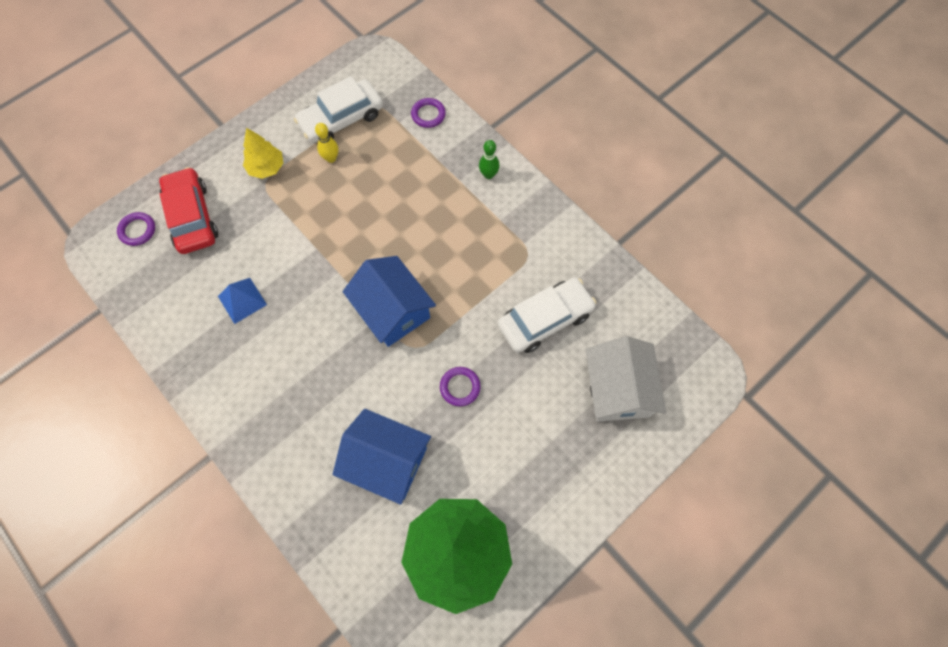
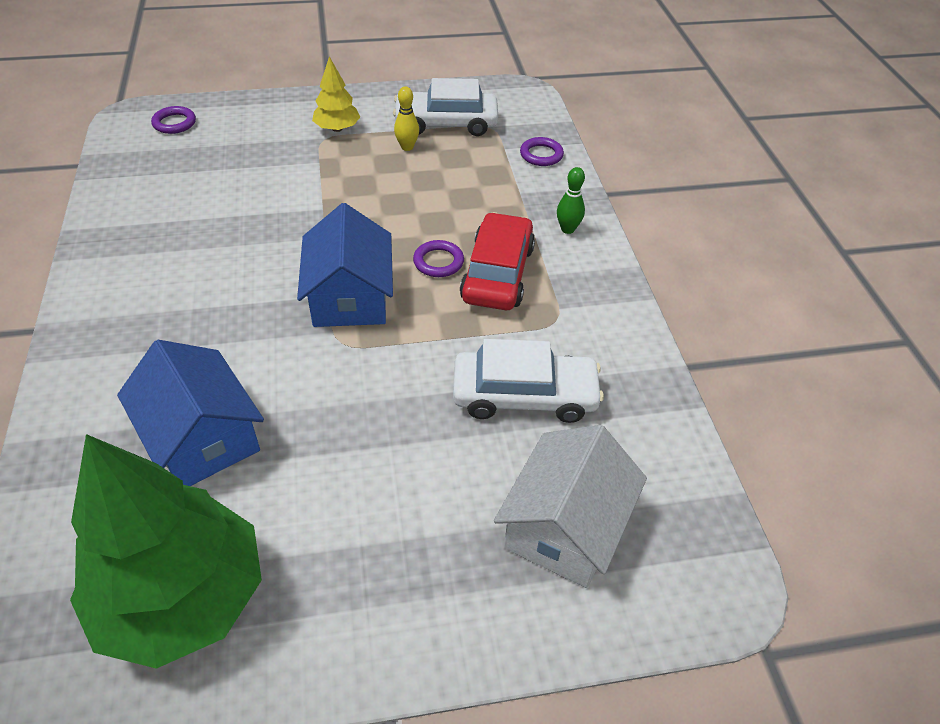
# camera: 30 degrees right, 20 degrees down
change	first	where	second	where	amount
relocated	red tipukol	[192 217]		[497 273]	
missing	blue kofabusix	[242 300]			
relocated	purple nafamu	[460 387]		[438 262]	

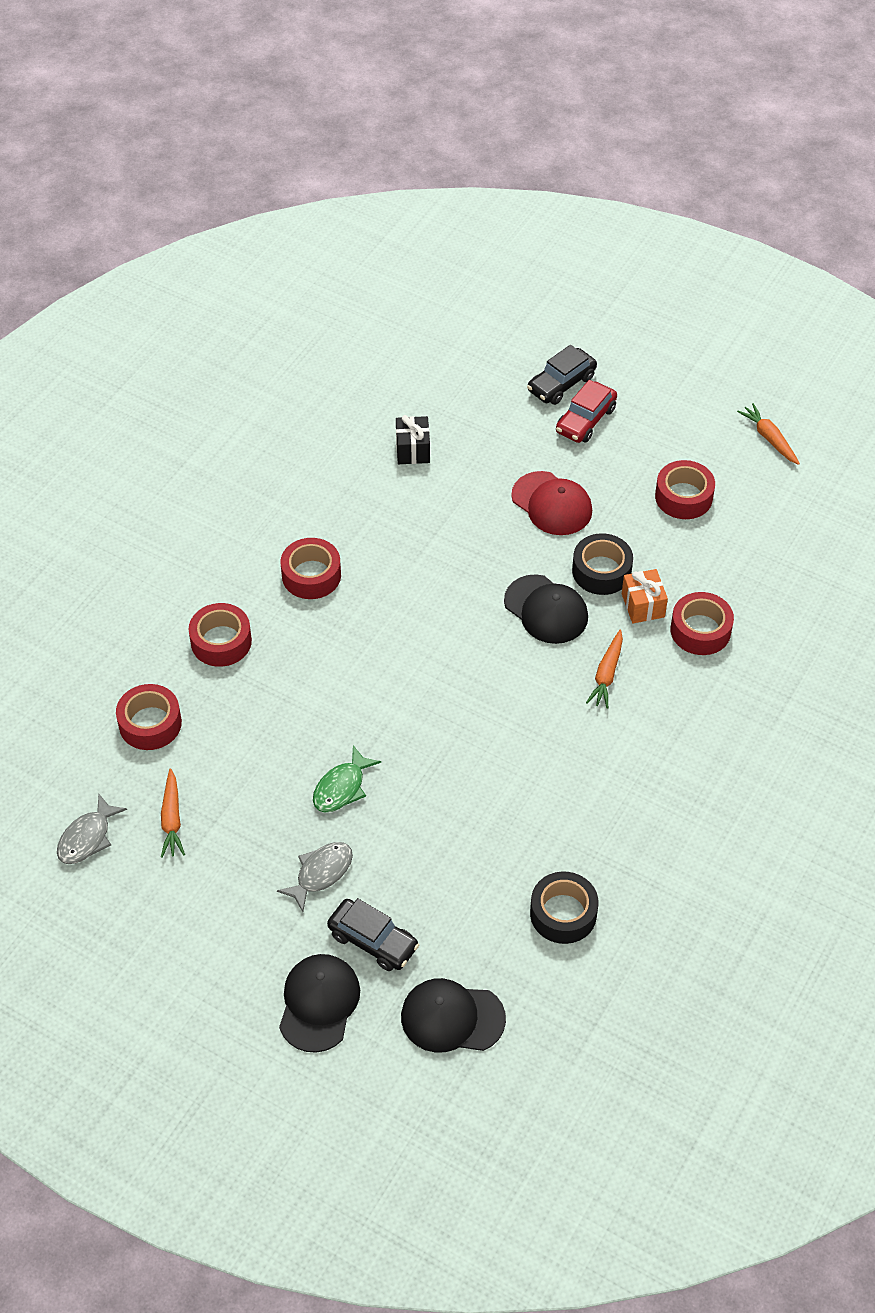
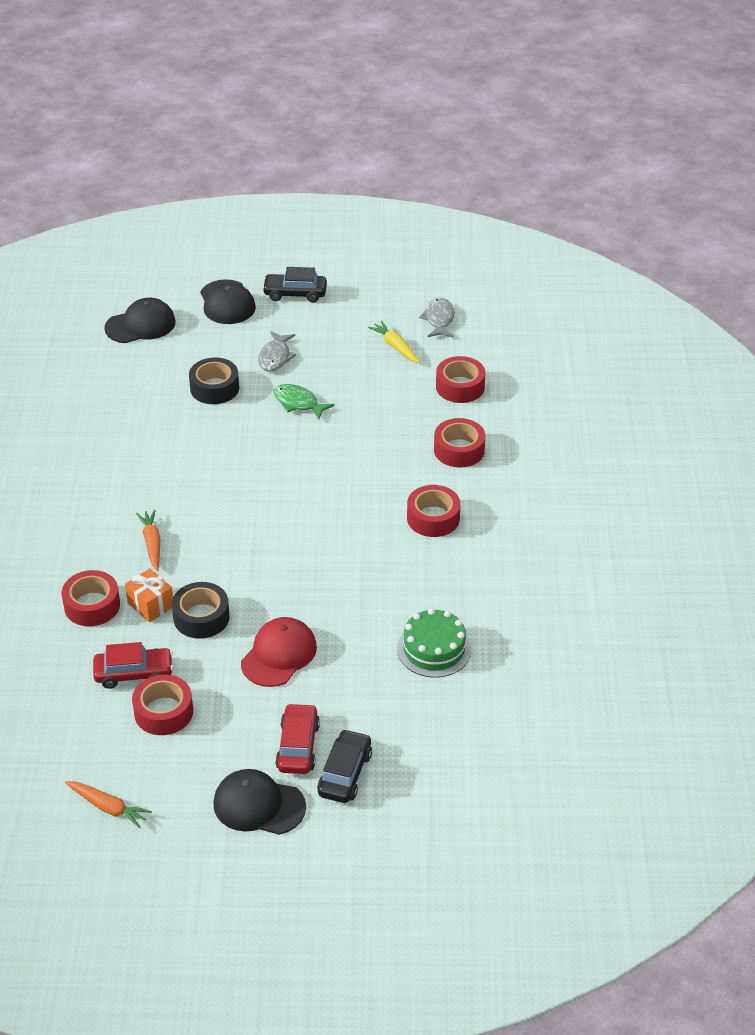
# camera: 150 degrees right, 10 degrees down
change	first	where	second	where	amount
colour	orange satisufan	[172 819]	yellow satisufan	[395 347]	
spun	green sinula	[342 787]		[298 403]	60 degrees counterclockwise
relocated	black tipukol	[373 941]		[295 293]	
exchanged	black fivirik	[413 450]	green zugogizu	[434 649]	
relocated	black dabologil	[546 610]		[258 805]	
spun	red dabologil	[552 504]		[279 655]	105 degrees clockwise
relocated	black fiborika	[563 913]		[214 388]	
appeared			red tipukol	[134 673]	

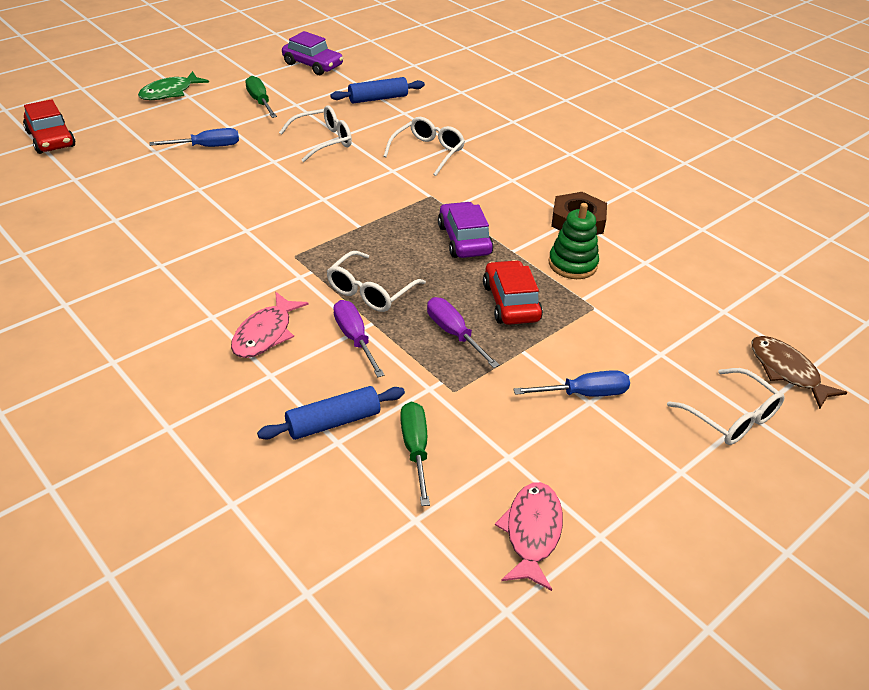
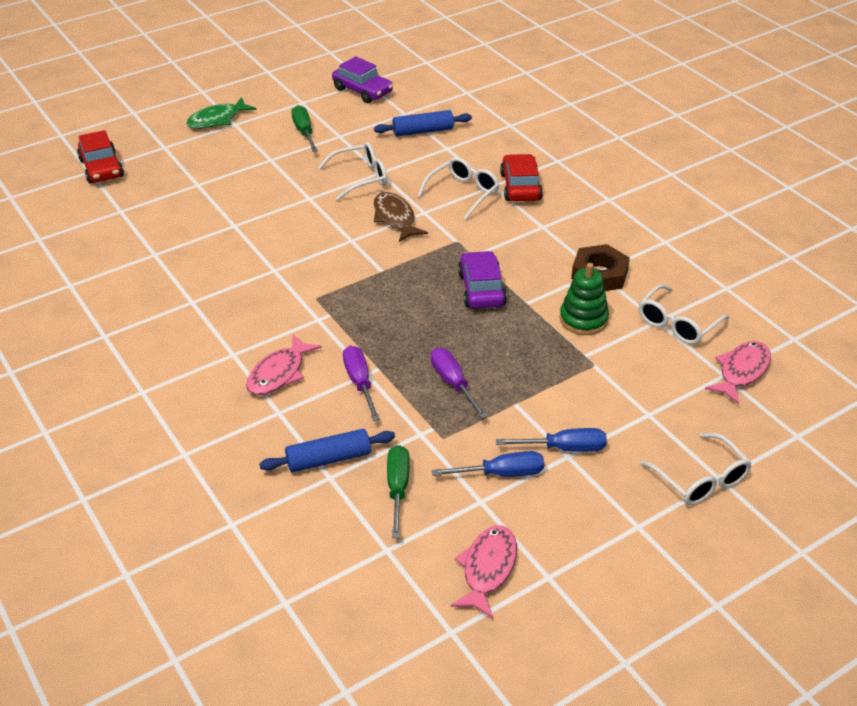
# camera: 10 degrees right, 0 degrees up
change	first	where	second	where	amount
relocated	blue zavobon	[207 147]		[501 474]	
relocated	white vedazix	[371 291]		[677 323]	
relocated	red tipukol	[510 302]		[520 187]	
relocated	brown sinula	[787 371]		[395 218]	
appeared			pink sinula	[741 371]	

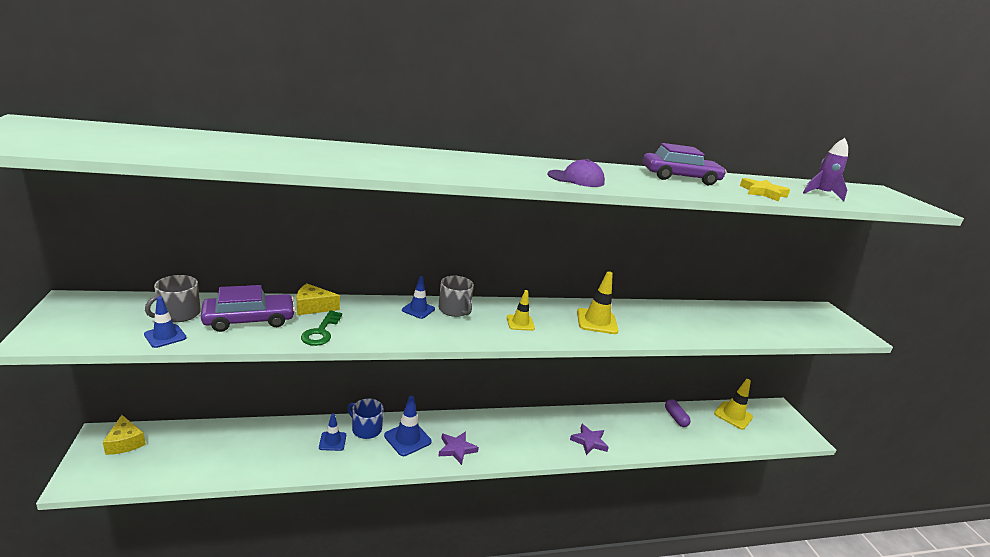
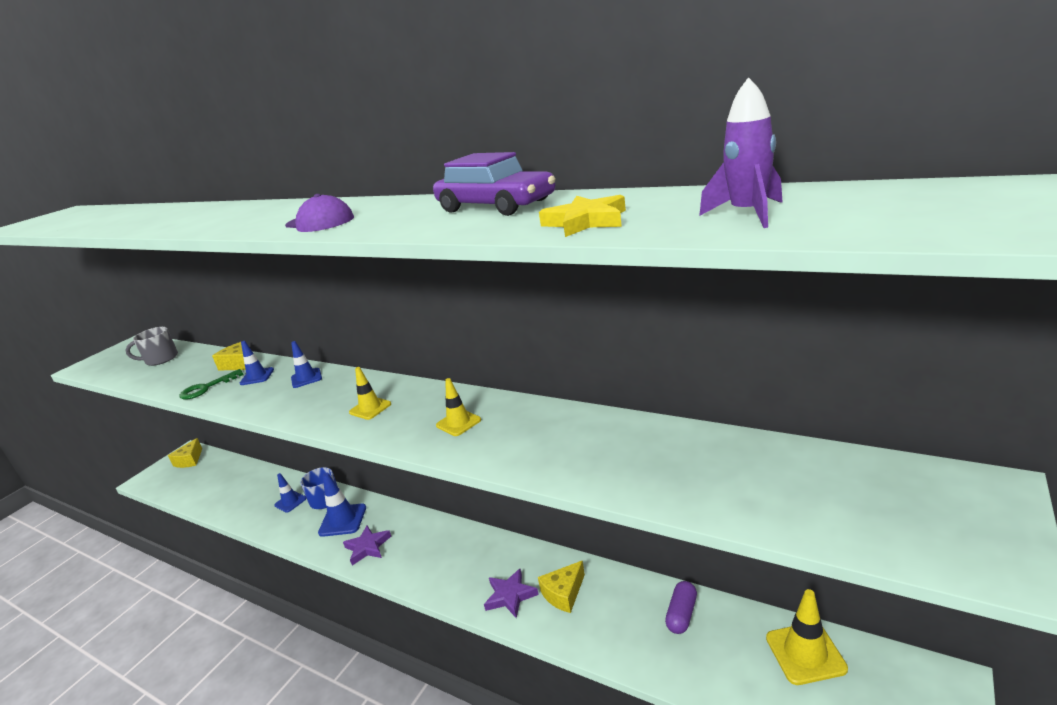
# camera: 50 degrees right, 0 degrees up
change	first	where	second	where	amount
relocated	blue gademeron	[165 336]		[257 376]	
missing	purple tipukol	[249 320]			
missing	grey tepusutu	[454 310]			
size	yellow gademeron	[597 321]		[458 423]	x0.64
appeared			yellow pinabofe	[564 594]	

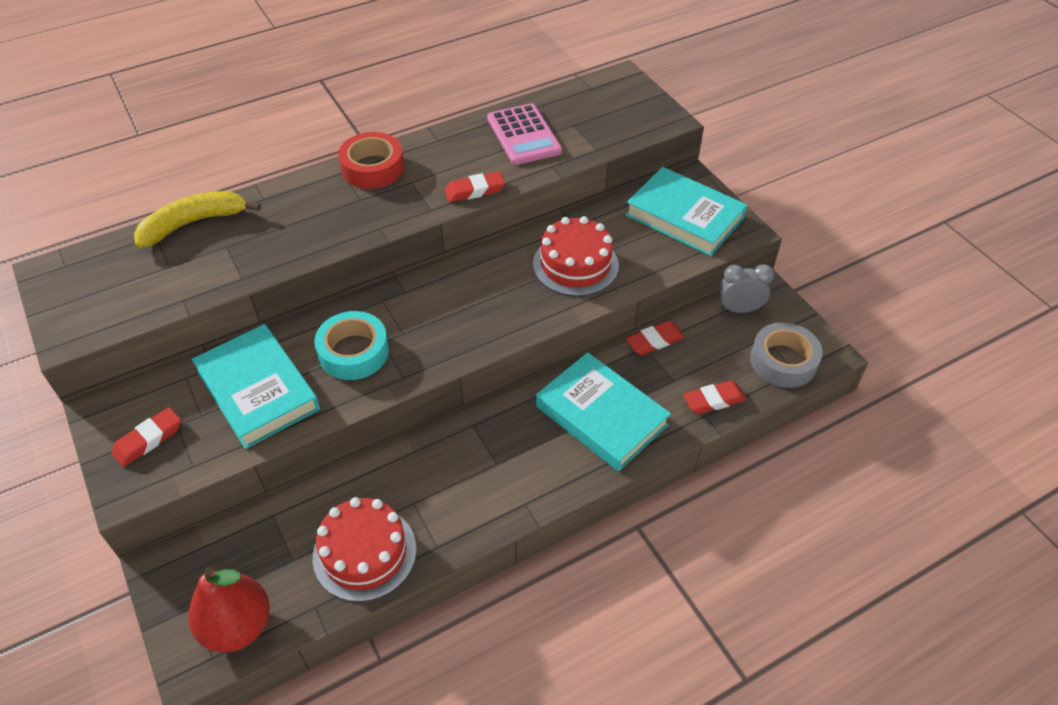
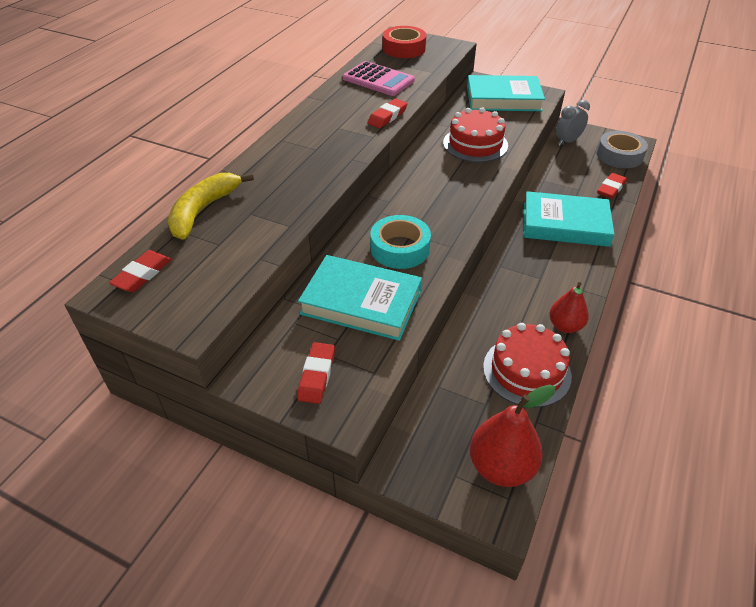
# camera: 35 degrees left, 5 degrees down
change	first	where	second	where	amount
relocated	red fiborika	[373 168]		[404 48]	
relocated	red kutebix	[654 341]		[142 274]	
appeared			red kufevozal	[565 326]	

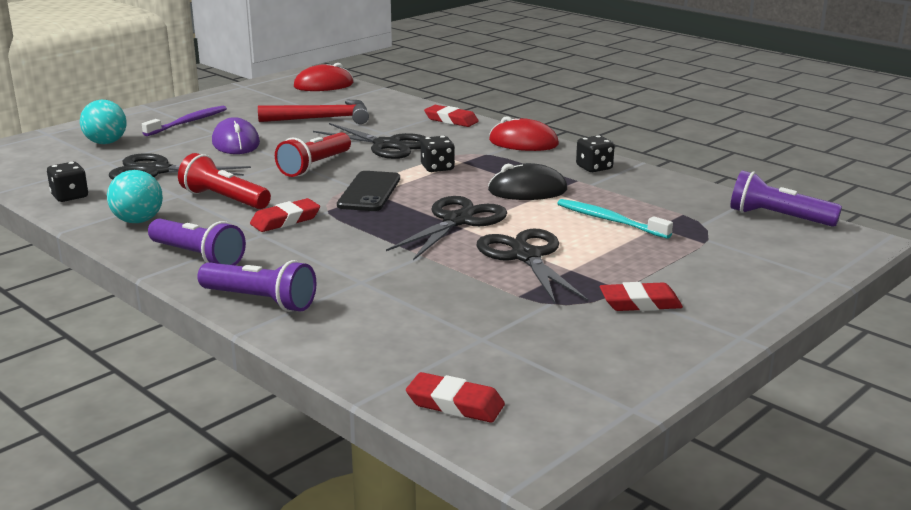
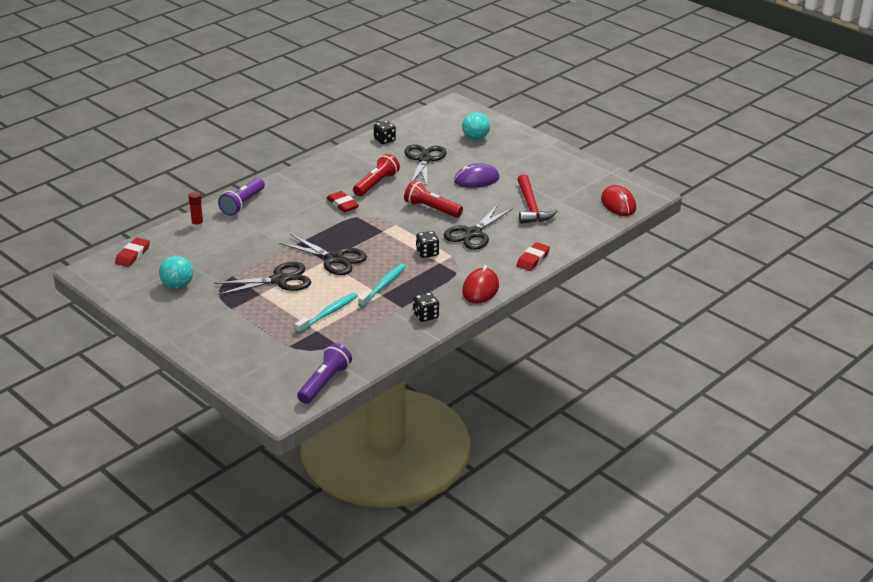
# camera: 90 degrees right, 10 degrees up
change	first	where	second	where	amount
relocated	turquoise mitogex	[138 221]		[177 286]	
missing	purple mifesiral	[188 122]			
missing	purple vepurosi	[197 257]			
missing	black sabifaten	[369 192]			
exchanged	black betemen	[527 190]	turquoise mifesiral	[383 285]	
missing	red kutebix	[640 303]			
appeared			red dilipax	[197 225]	

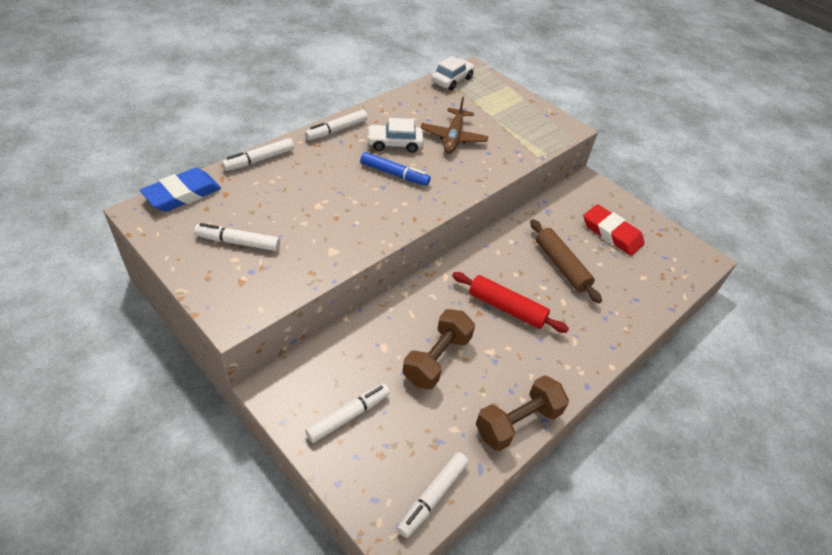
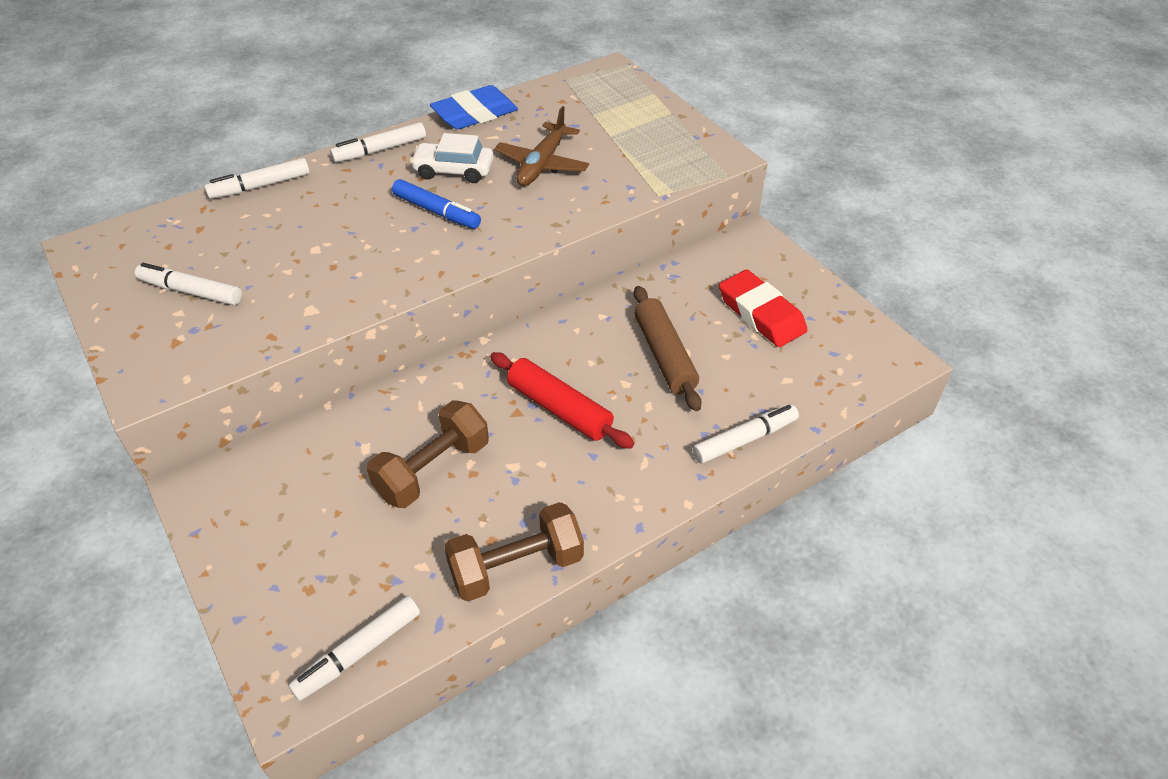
# camera: 15 degrees right, 0 degrees up
change	first	where	second	where	amount
relocated	blue kutebix	[182 194]		[475 114]	
relocated	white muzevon	[348 416]		[744 439]	
missing	white tipukol	[452 80]			

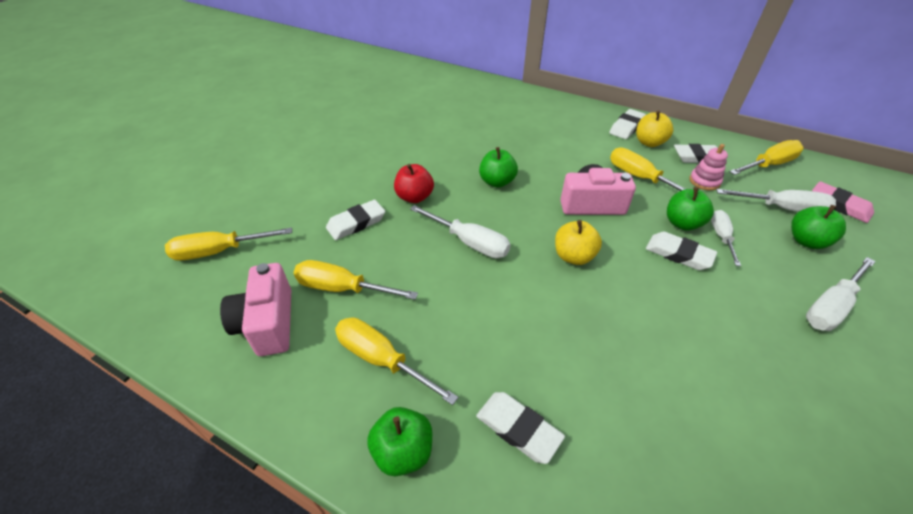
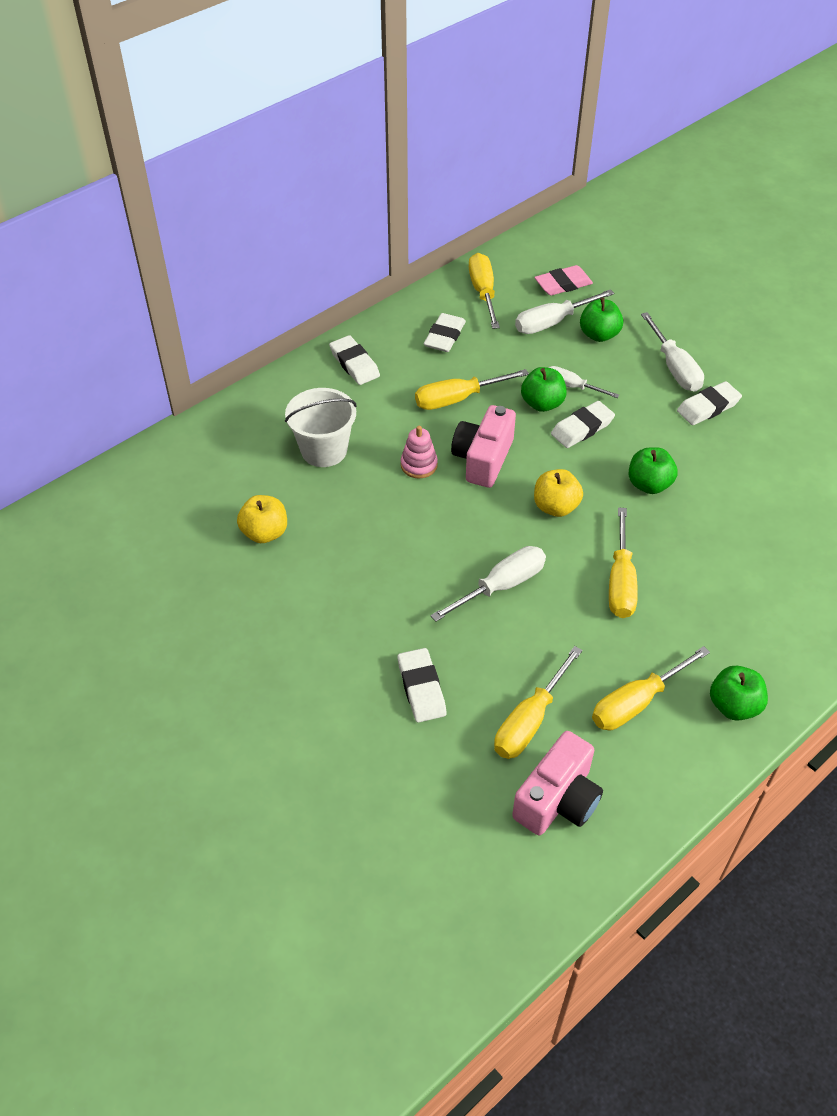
# camera: 70 degrees left, 5 degrees up
change	first	where	second	where	amount
relocated	yellow zavobon	[218 251]		[620 582]	
spun	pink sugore	[268 323]		[558 799]	60 degrees counterclockwise
missing	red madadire	[414 197]			
relocated	white kutebix	[518 429]		[708 407]	
relocated	green madadire	[497 182]		[649 484]	
relocated	yellow madadire	[649 142]		[265 533]	
relocated	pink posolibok	[704 181]		[419 465]	
spun	white zavobon	[783 208]		[551 323]	150 degrees counterclockwise
appeared			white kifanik	[324 450]	

